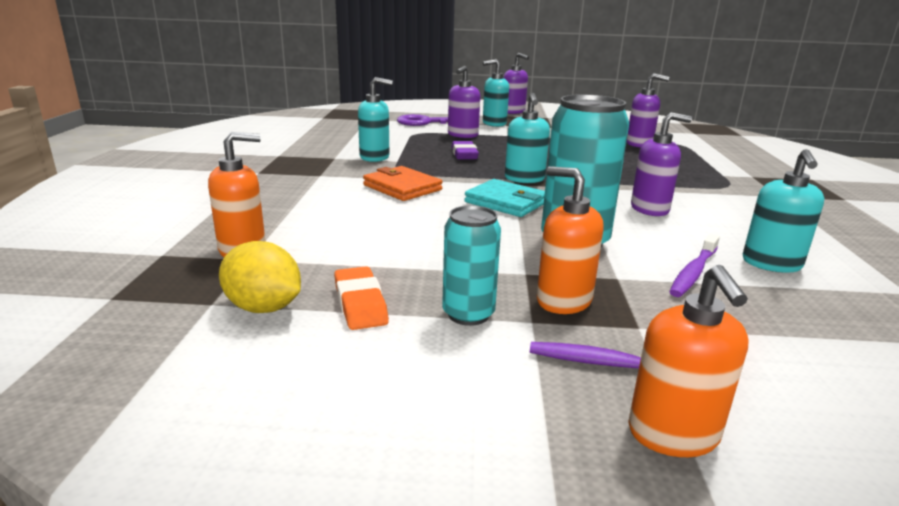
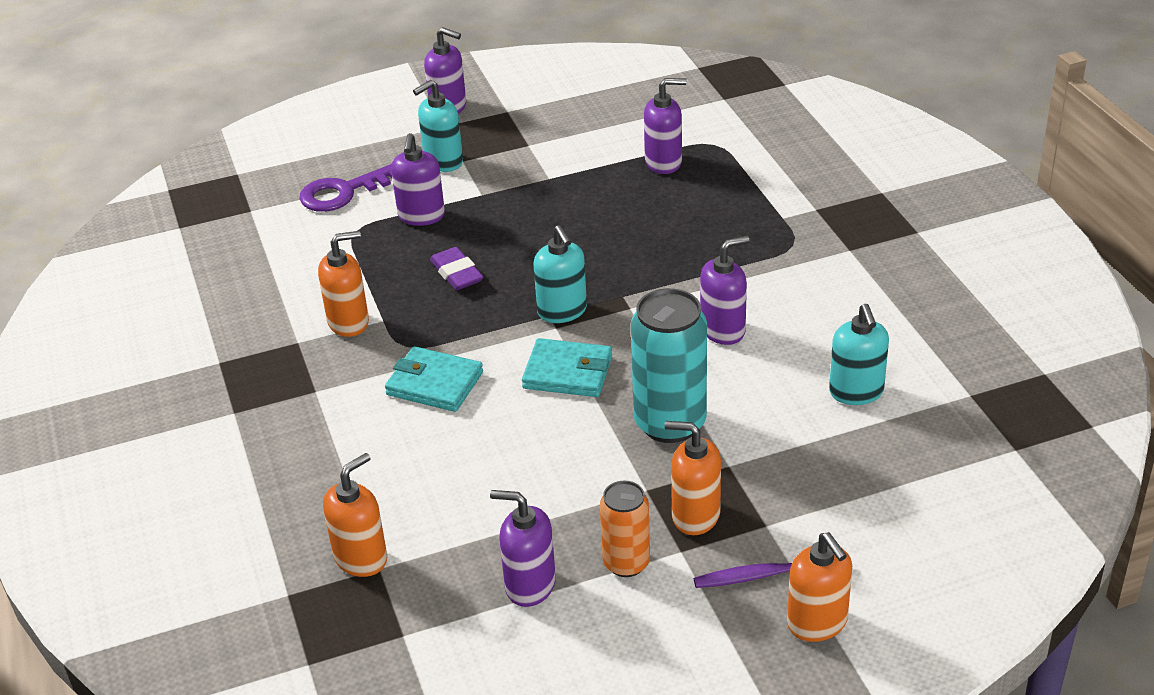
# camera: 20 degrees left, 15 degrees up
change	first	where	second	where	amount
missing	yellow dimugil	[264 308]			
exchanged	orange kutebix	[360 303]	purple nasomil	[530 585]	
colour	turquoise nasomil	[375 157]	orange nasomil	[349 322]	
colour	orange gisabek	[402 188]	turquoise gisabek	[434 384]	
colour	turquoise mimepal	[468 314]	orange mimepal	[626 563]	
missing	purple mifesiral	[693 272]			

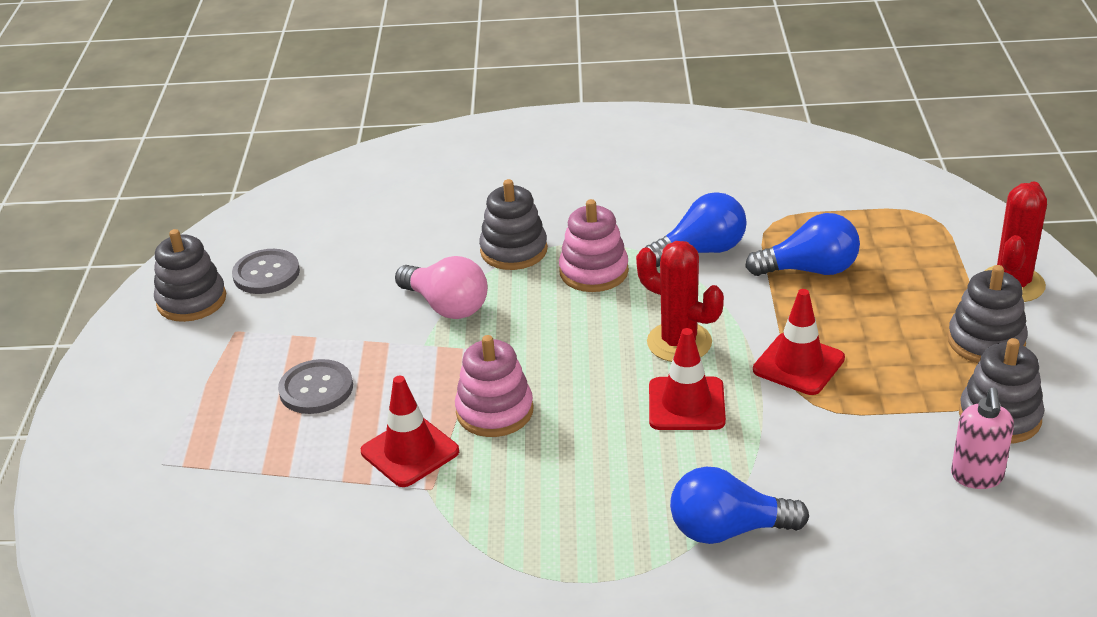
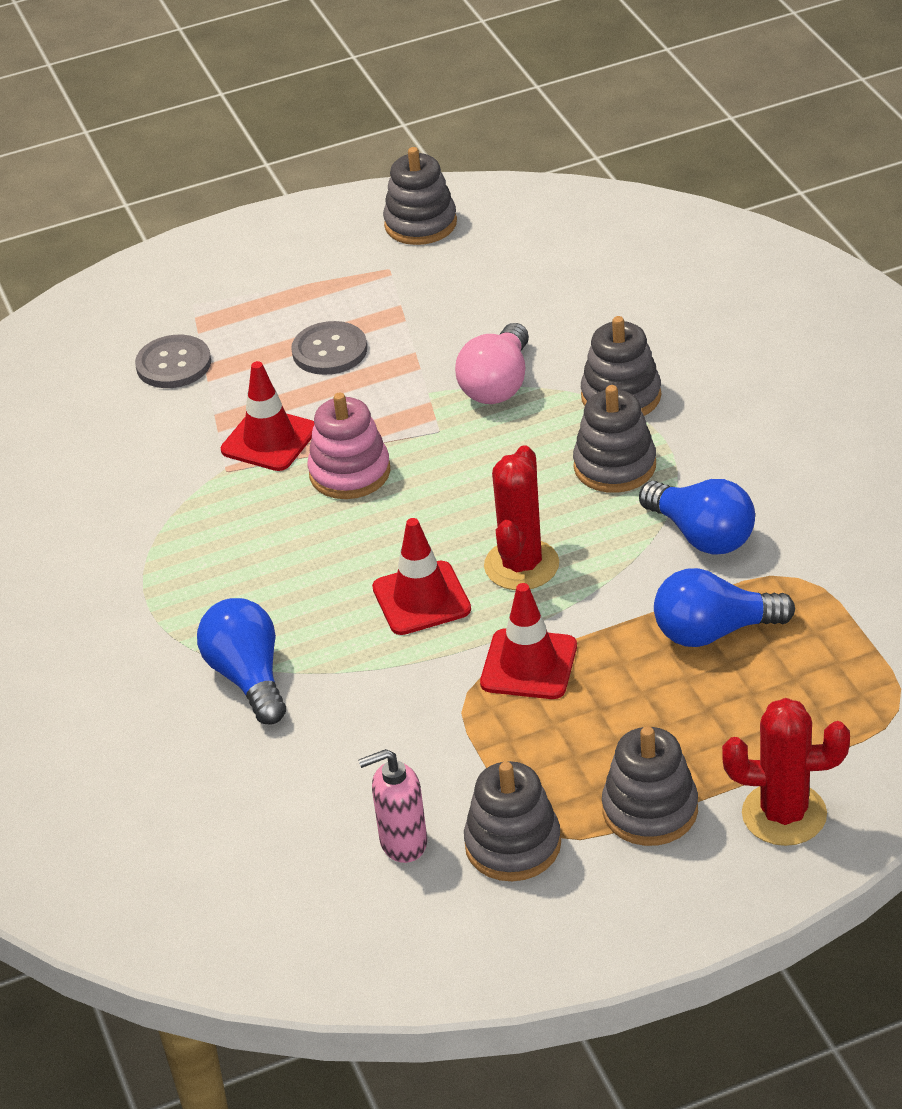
# camera: 70 degrees right, 5 degrees up
change	first	where	second	where	amount
relocated	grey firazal	[266 274]		[173 364]	
colour	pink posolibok	[594 272]	grey posolibok	[615 466]	
spun	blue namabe	[809 270]		[714 632]	105 degrees clockwise

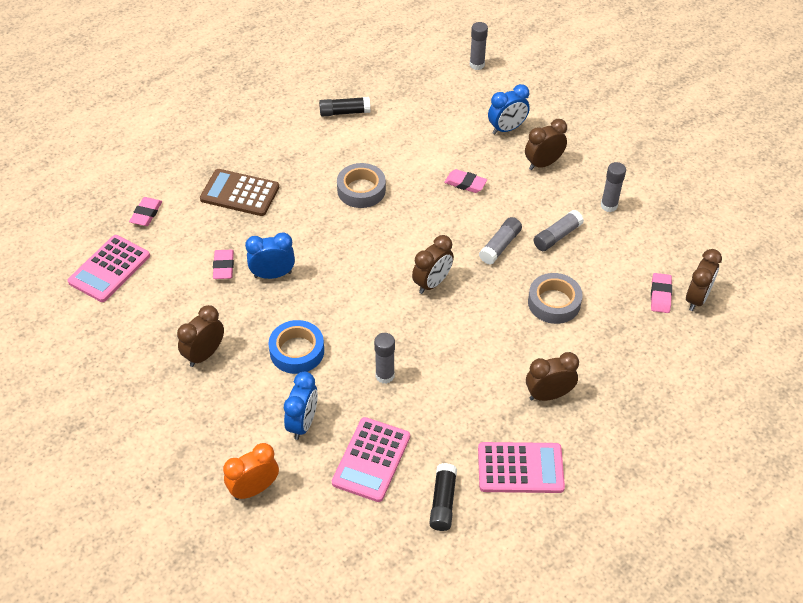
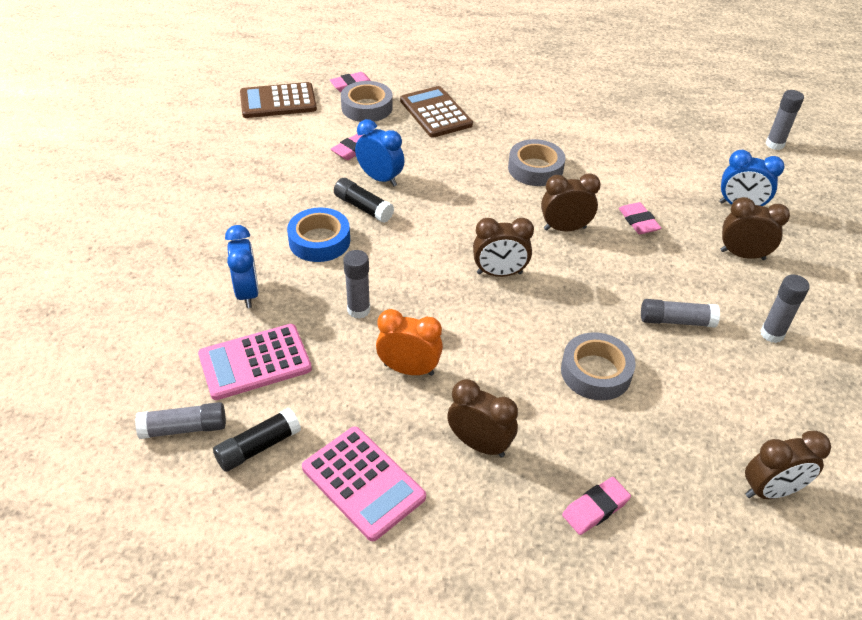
# camera: 45 degrees right, 5 degrees down
change	first	where	second	where	amount
colour	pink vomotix	[109 269]	brown vomotix	[278 101]	
relocated	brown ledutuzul	[204 354]		[565 228]	
relocated	orange ledutuzul	[254 489]		[409 369]	
spun	blue ledutuzul	[303 423]		[247 293]	75 degrees counterclockwise
relocated	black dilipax	[344 112]		[363 207]	
relocated	grey dilipax	[500 246]		[184 428]	
relocated	pink kutebix	[660 295]		[595 508]	
appeared			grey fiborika	[367 107]	

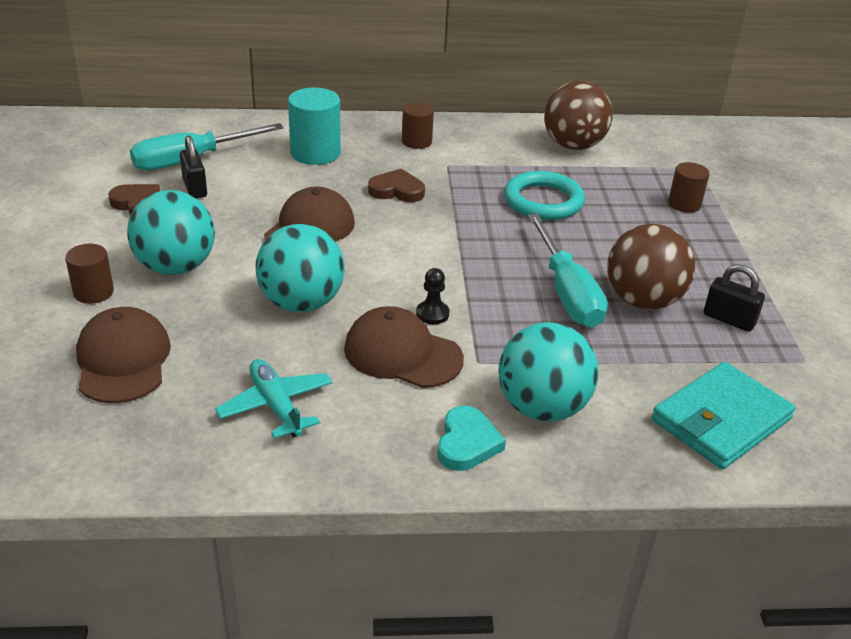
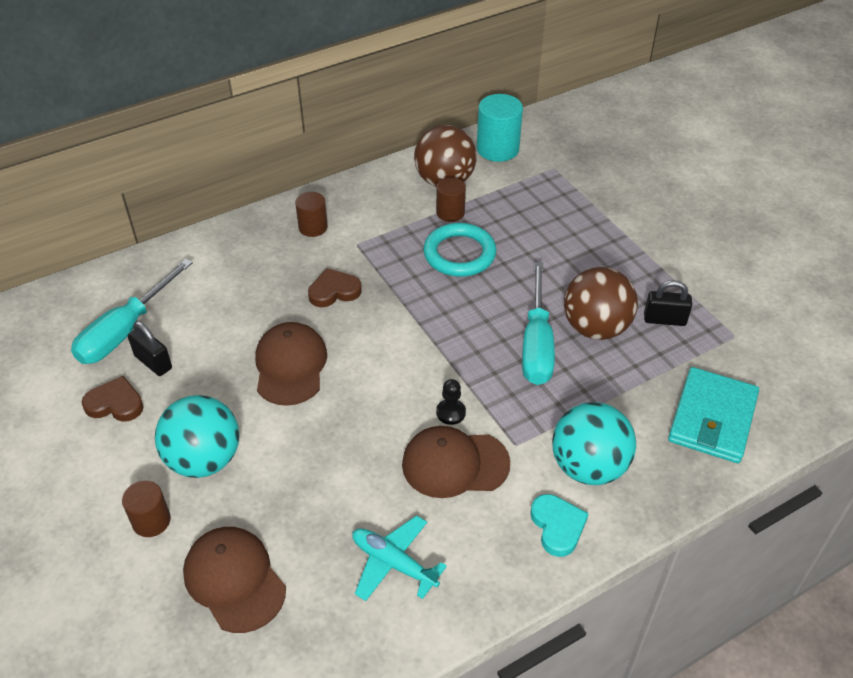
# camera: 25 degrees left, 10 degrees up
change	first	where	second	where	amount
missing	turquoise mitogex	[301 303]			
relocated	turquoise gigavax	[315 153]		[497 149]	
spun	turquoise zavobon	[567 292]		[536 344]	45 degrees clockwise
relocated	brown gigavax	[684 204]		[450 212]	

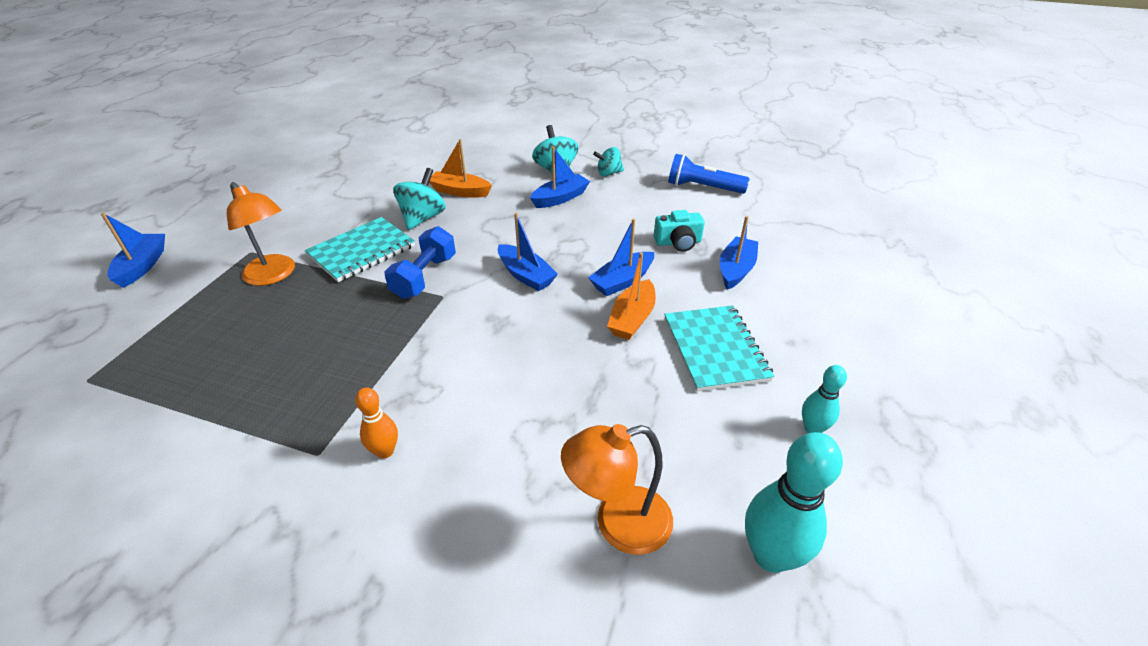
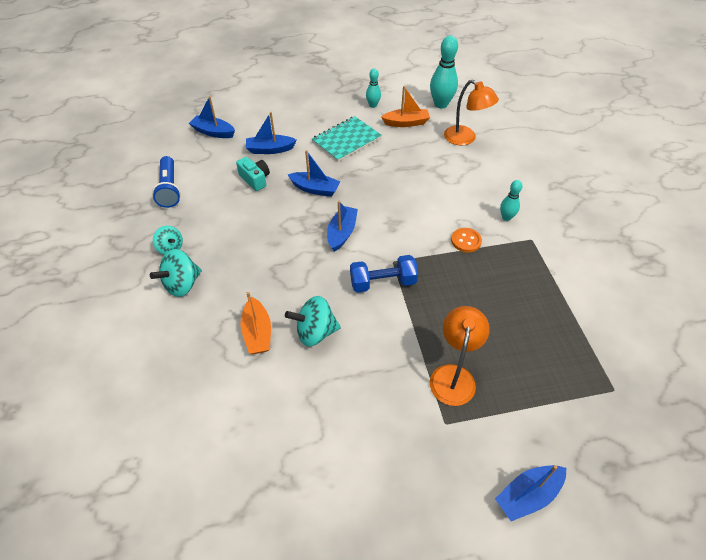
# camera: 120 degrees left, 10 degrees up
change	first	where	second	where	amount
missing	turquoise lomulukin	[362 251]			
colour	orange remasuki	[385 451]	turquoise remasuki	[506 217]	
relocated	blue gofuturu	[560 198]		[213 132]	
relocated	orange gofuturu	[632 318]		[406 123]	
appeared			orange firazal	[466 241]	

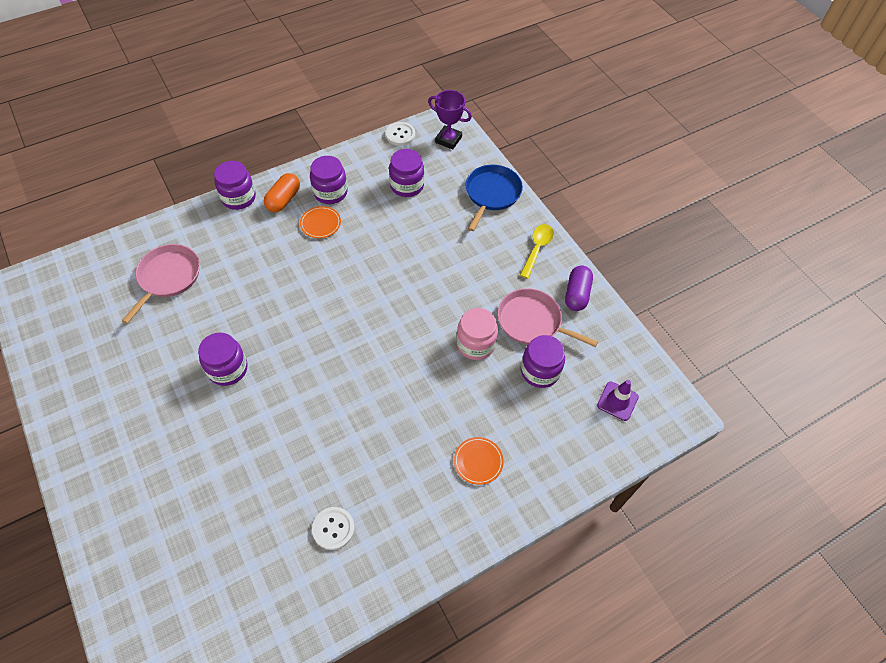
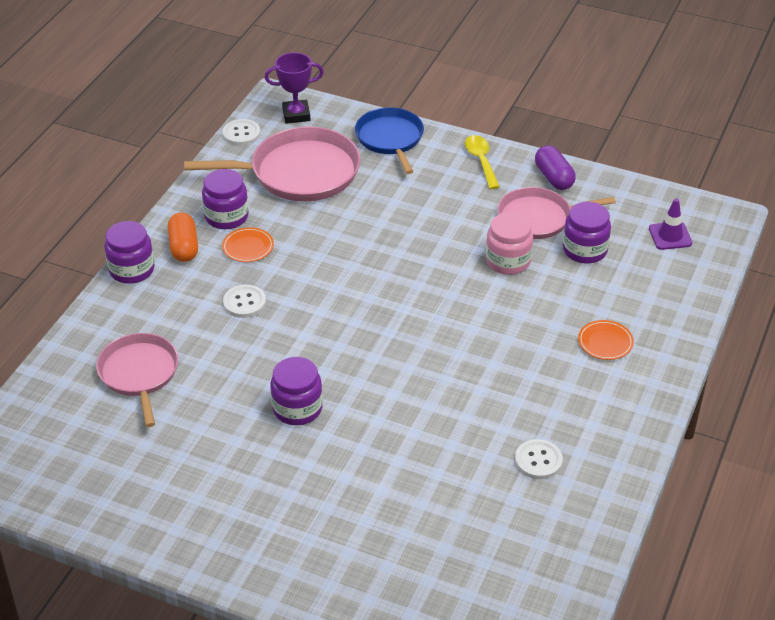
# camera: 35 degrees left, 15 degrees down
change	first	where	second	where	amount
exchanged	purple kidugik	[407 185]	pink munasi	[299 172]	
appeared			white firazal	[244 302]	

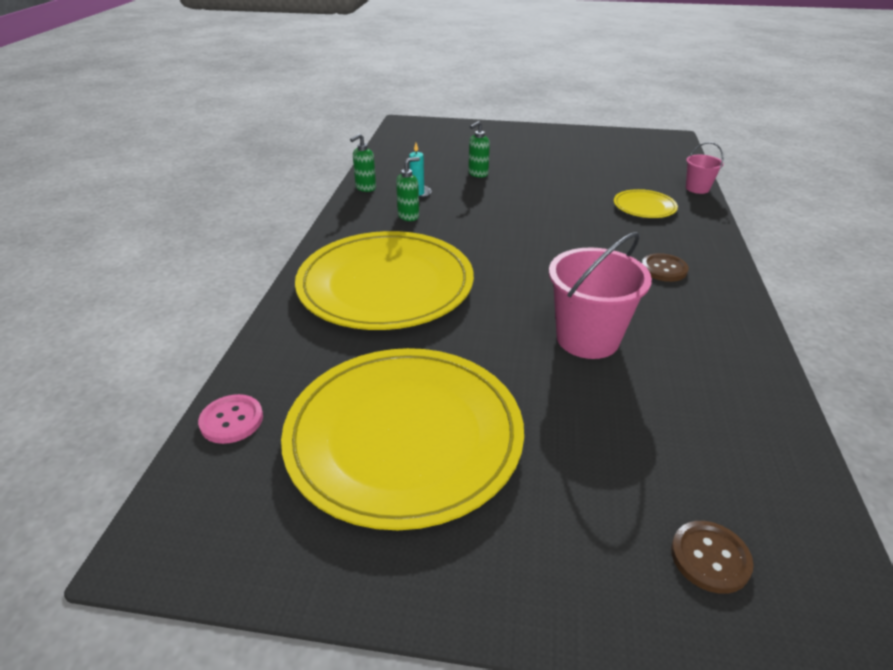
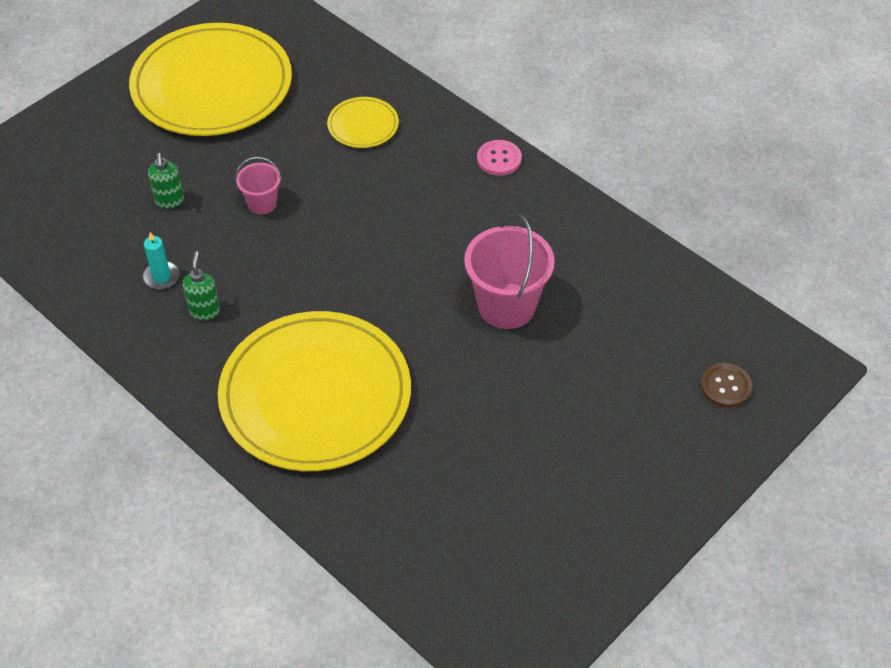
# camera: 55 degrees left, 15 degrees up
change	first	where	second	where	amount
relocated	pink firazal	[231 420]		[499 159]	
relocated	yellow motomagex	[404 436]		[212 85]	
missing	green nasomil	[365 188]			
missing	brown firazal	[664 269]			
relocated	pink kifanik	[697 188]		[262 203]	

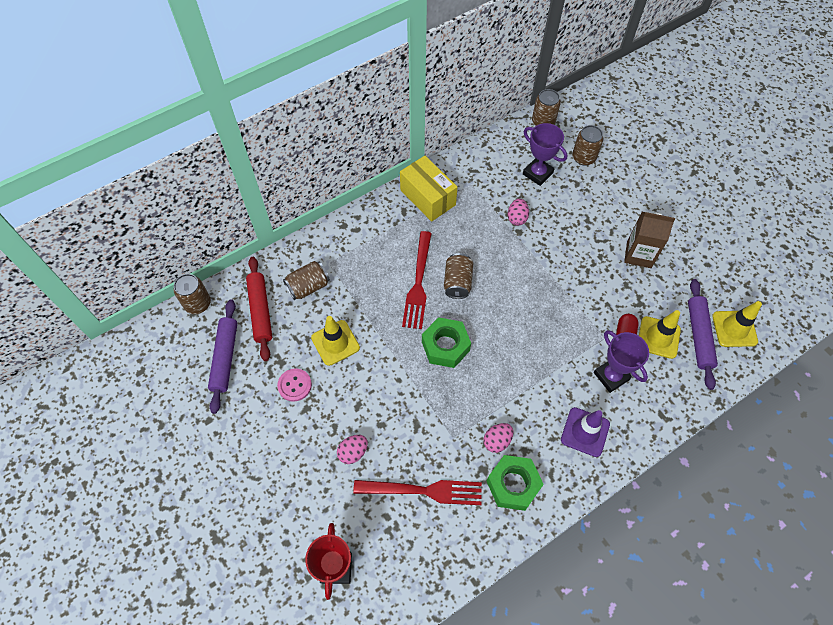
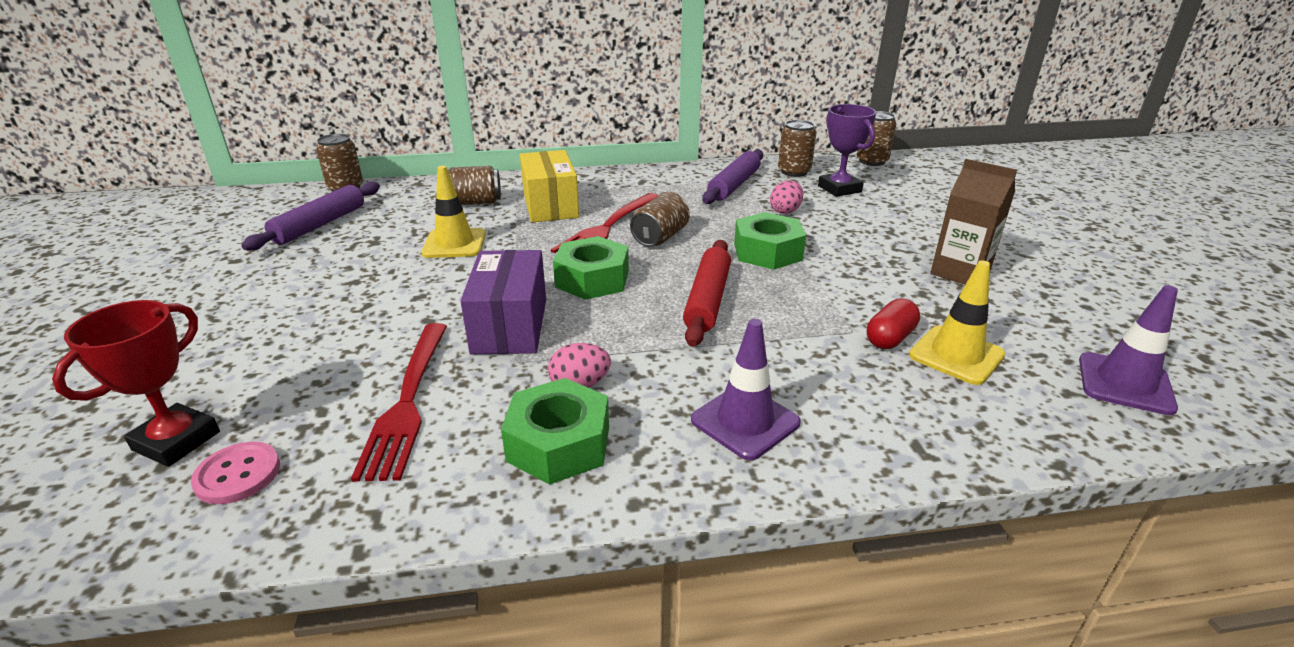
# camera: 25 degrees right, 30 degrees down
change	first	where	second	where	amount
relocated	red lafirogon	[260 311]		[707 300]	
relocated	pink firazal	[294 385]		[238 475]	
missing	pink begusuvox	[353 452]			
spun	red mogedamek	[423 490]		[408 401]	60 degrees clockwise
relocated	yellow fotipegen	[428 197]		[550 205]	
relocated	brown mimepal	[583 157]		[794 172]	
missing	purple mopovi	[611 376]			
relocated	purple lafirogon	[699 336]		[734 185]	
colour	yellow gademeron	[734 329]	purple gademeron	[1125 383]	
appeared			purple fotipegen	[510 325]	
appeared			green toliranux	[767 252]	

